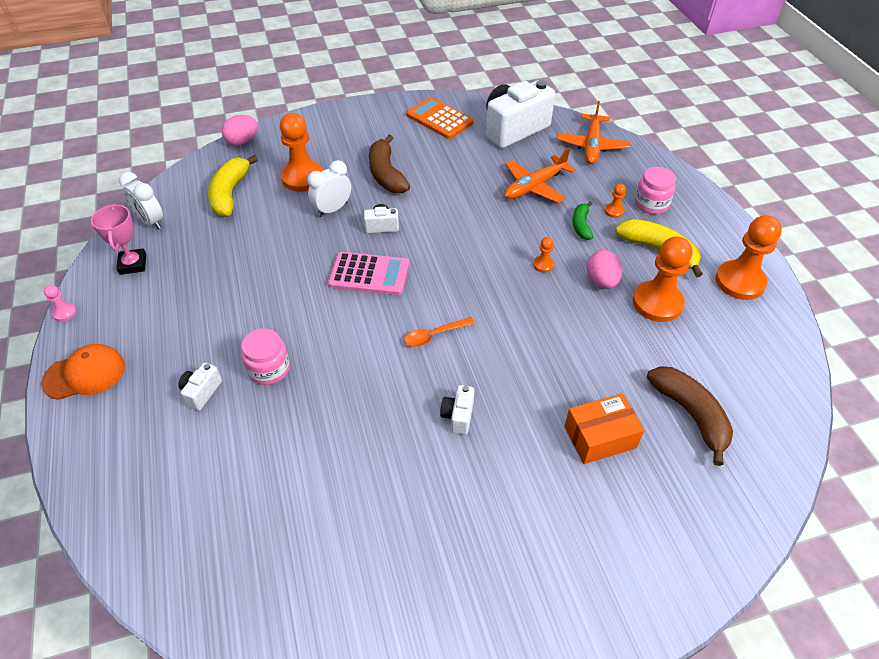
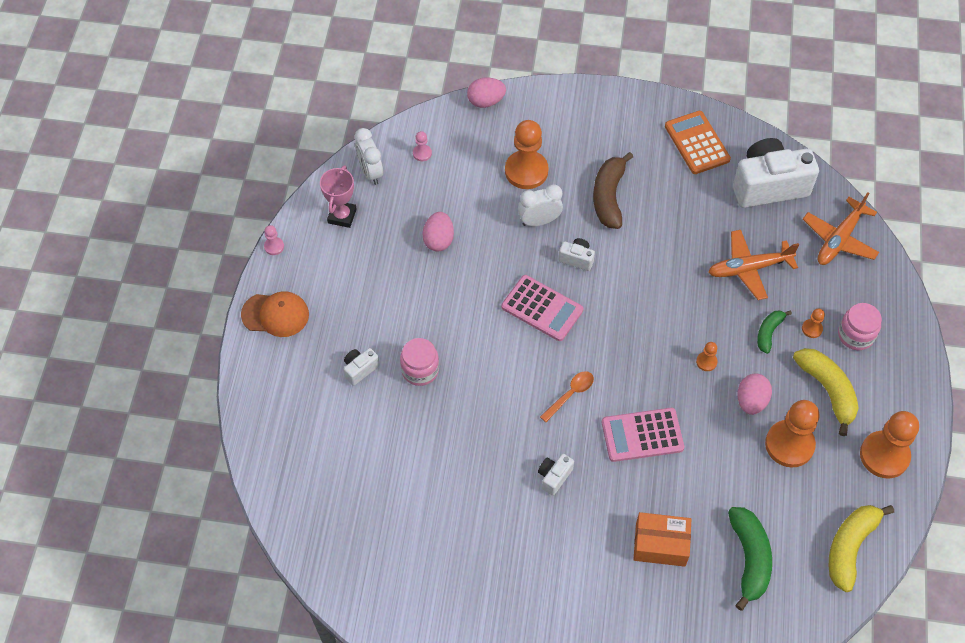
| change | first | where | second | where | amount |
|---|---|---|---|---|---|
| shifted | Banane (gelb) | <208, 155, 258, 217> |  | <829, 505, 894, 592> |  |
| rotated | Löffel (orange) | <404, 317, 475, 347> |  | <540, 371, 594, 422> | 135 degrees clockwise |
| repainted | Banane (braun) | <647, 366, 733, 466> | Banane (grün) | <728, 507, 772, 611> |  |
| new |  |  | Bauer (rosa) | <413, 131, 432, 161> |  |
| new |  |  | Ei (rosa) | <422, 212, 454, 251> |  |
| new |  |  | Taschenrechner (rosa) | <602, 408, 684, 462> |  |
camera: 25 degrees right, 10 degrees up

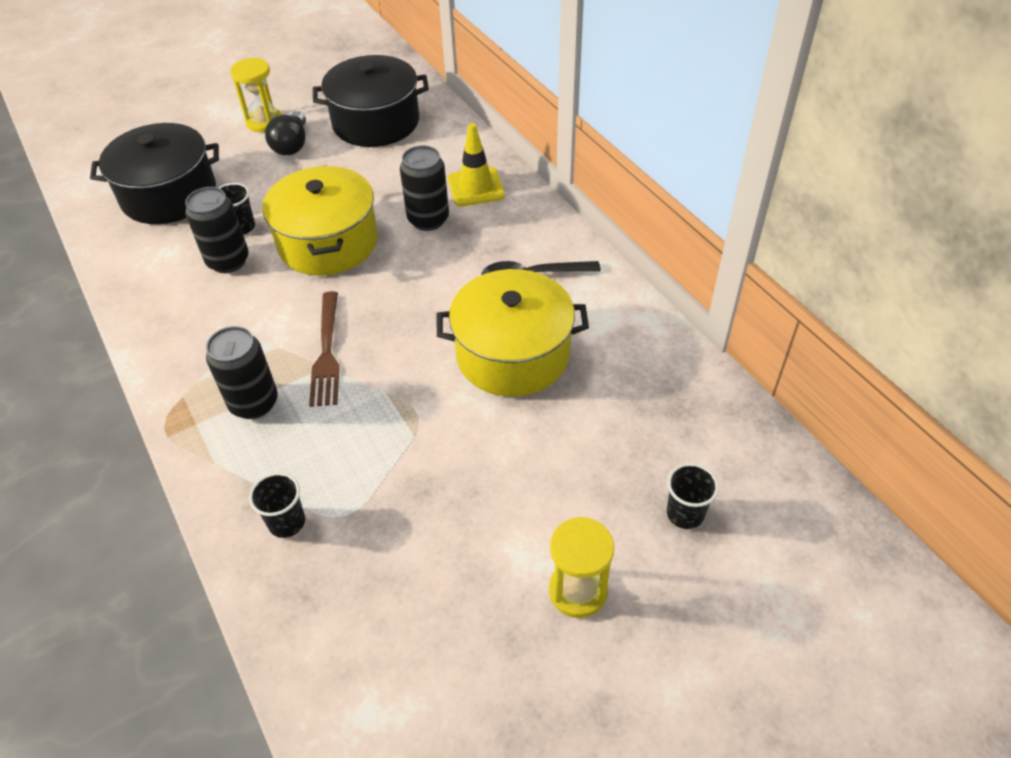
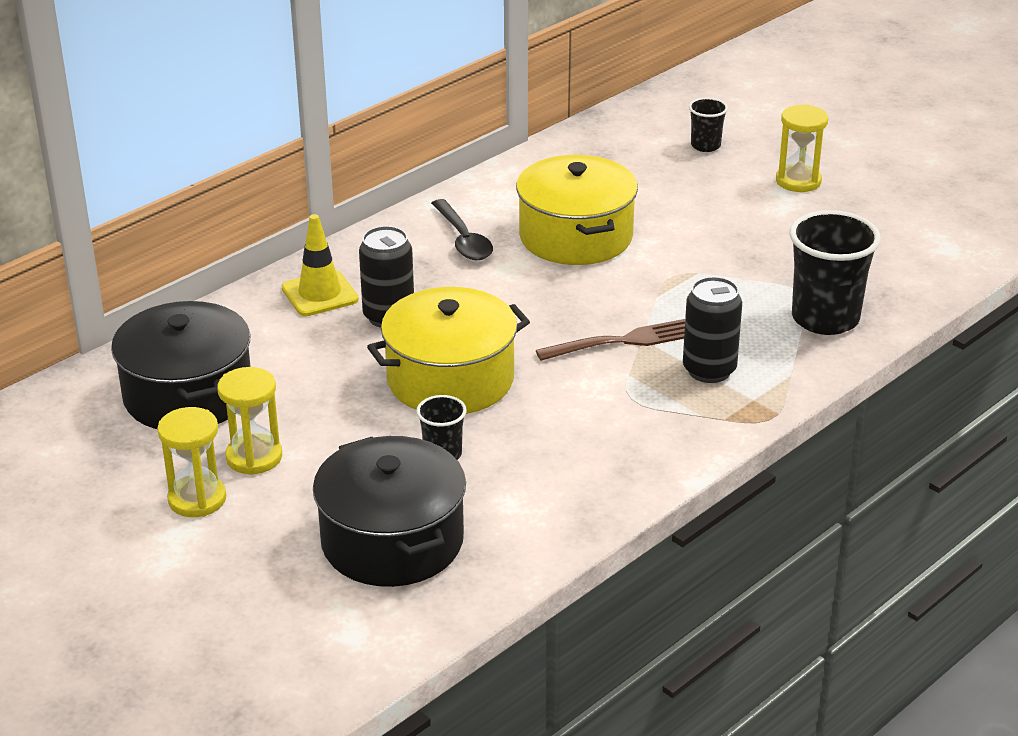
| change | first | where | second | where | amount |
|---|---|---|---|---|---|
| swapped | Glühbirne (schwarz) | <265, 111, 306, 156> | Sanduhr (gelb) | <217, 367, 282, 475> |  |
| gone | Dose (schwarz) | <185, 187, 249, 273> |  |  |  |
| scaled | Becher (schwarz) | <249, 472, 305, 538> |  | <790, 210, 881, 335> | x1.96 |
camera: 105 degrees left, 15 degrees down

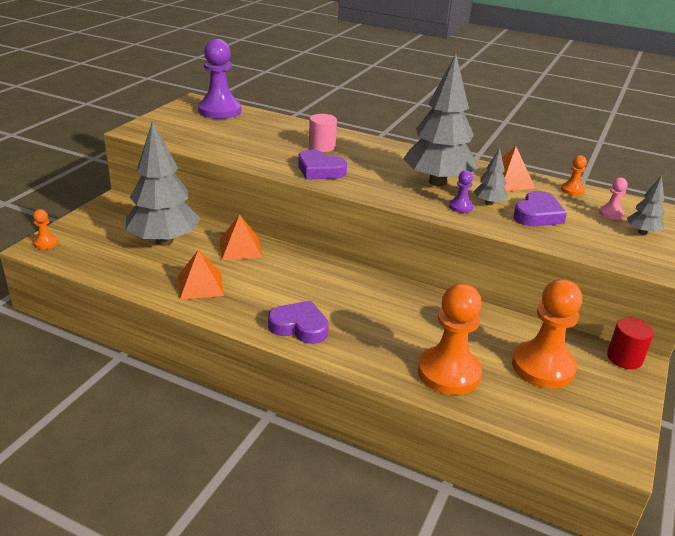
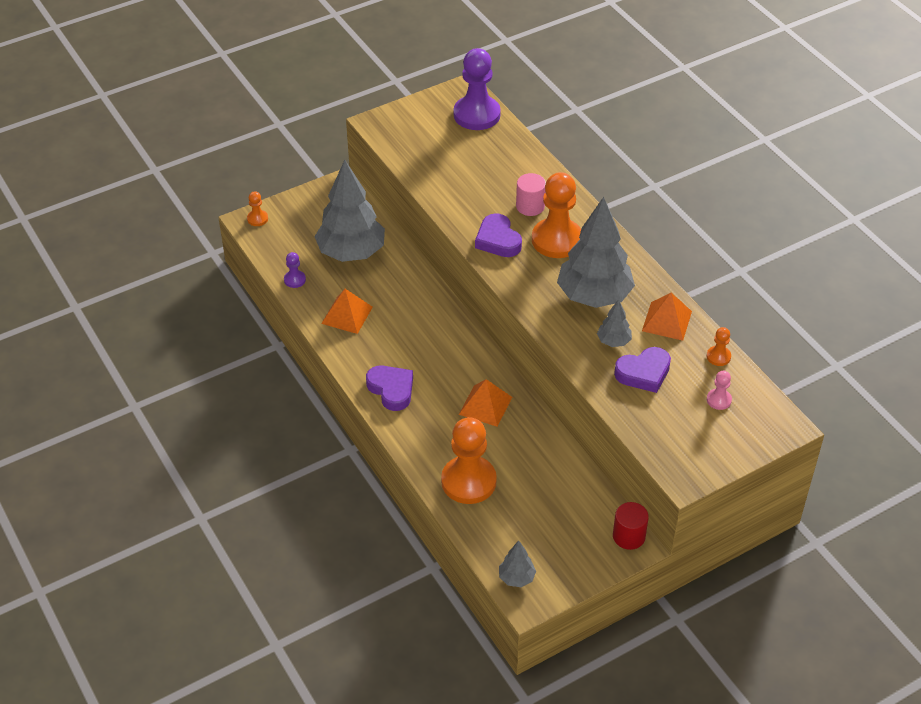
| change | first | where | second | where | amount |
|---|---|---|---|---|---|
| shifted | Bauer (lila) | <449, 170, 473, 213> |  | <284, 252, 306, 288> |  |
| shifted | Baum (grau) | <627, 175, 665, 235> |  | <499, 540, 536, 587> |  |
| shifted | Pyramide (orange) | <220, 214, 262, 260> |  | <459, 379, 512, 427> |  |
| shifted | Bauer (orange) | <512, 279, 582, 388> |  | <532, 172, 581, 258> |  |
camera: 35 degrees right, 15 degrees up

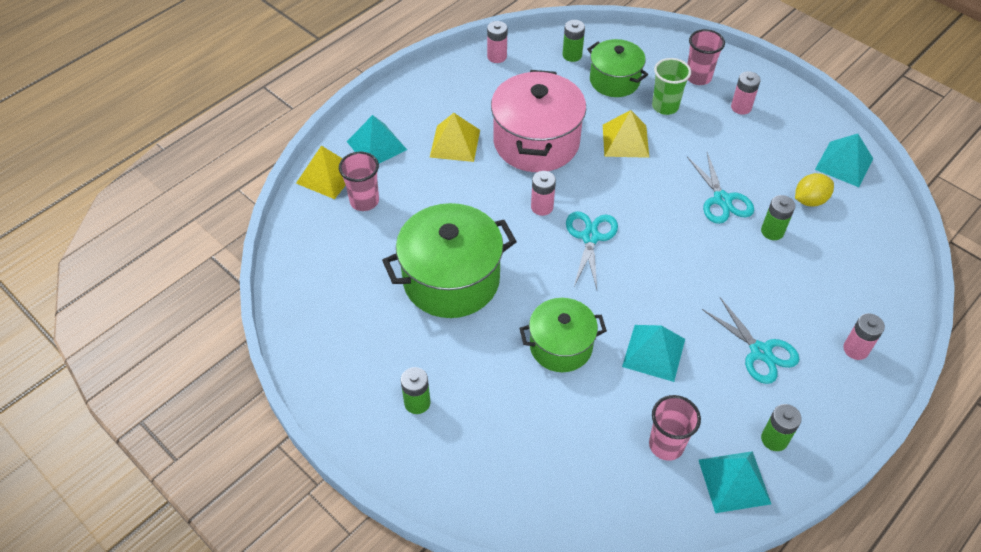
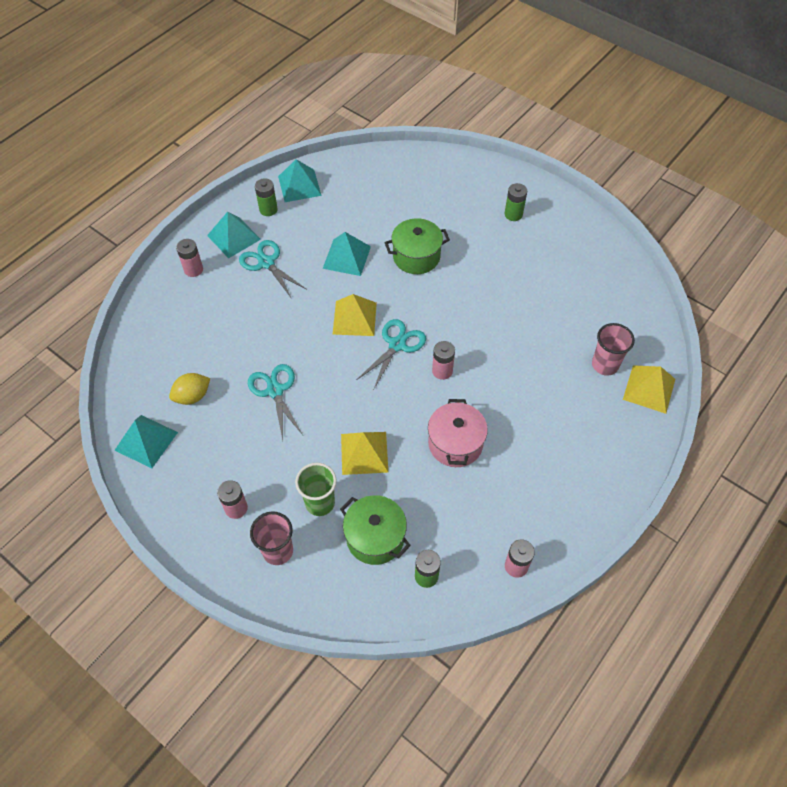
| change | first | where | second | where | amount |
|---|---|---|---|---|---|
| scaled | Kochtopf (rosa) | <491, 70, 586, 172> |  | <428, 399, 488, 467> | x0.62 |
| shifted | Pyramide (gelb) | <430, 113, 480, 162> |  | <332, 294, 377, 336> |  |
| shifted | Pyramide (türkis) | <347, 115, 407, 163> |  | <207, 212, 261, 259> |  |
| gone | Batterie (grün) | <761, 195, 795, 240> |  |  |  |
| gone | Kochtopf (grün) | <382, 203, 517, 318> |  |  |  |
| rotated | Schere (türkis) | <566, 211, 618, 289> |  | <357, 319, 426, 389> | 150 degrees counterclockwise |
| gone | Becher (rosa) | <649, 395, 701, 461> |  |  |  |
camera: 175 degrees right, 5 degrees up

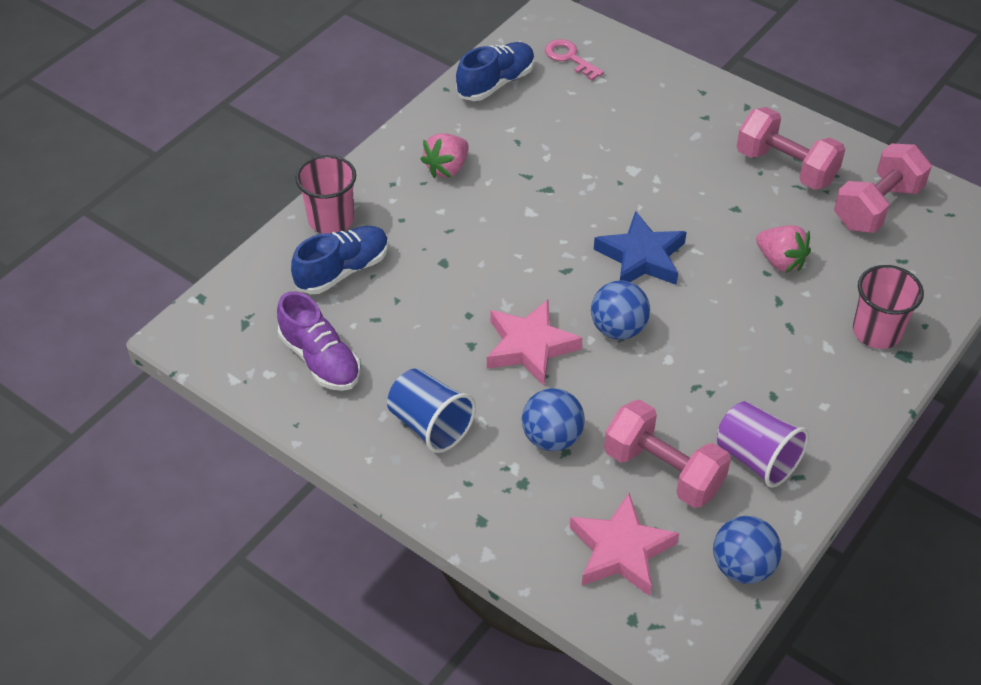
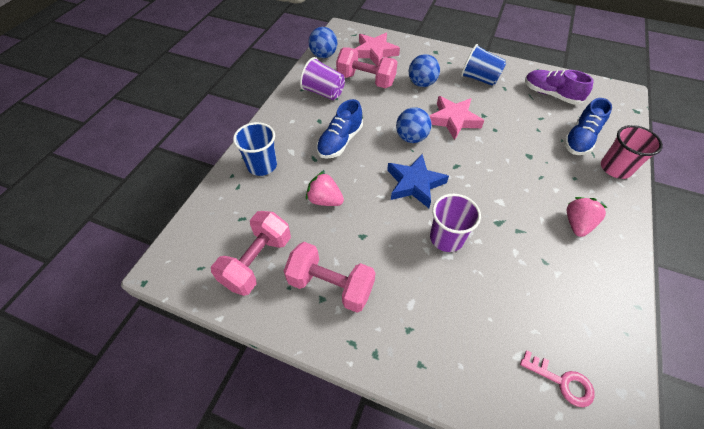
| change | first | where | second | where | amount |
|---|---|---|---|---|---|
| shifted | Schuh (blau) | <456, 42, 535, 101> |  | <316, 99, 363, 159> |  |
| repainted | Becher (rosa) | <853, 265, 924, 349> | Becher (blau) | <233, 122, 277, 176> |  |
| new |  |  | Becher (lila) | <430, 194, 481, 252> |  |
camera: 165 degrees right, 5 degrees up

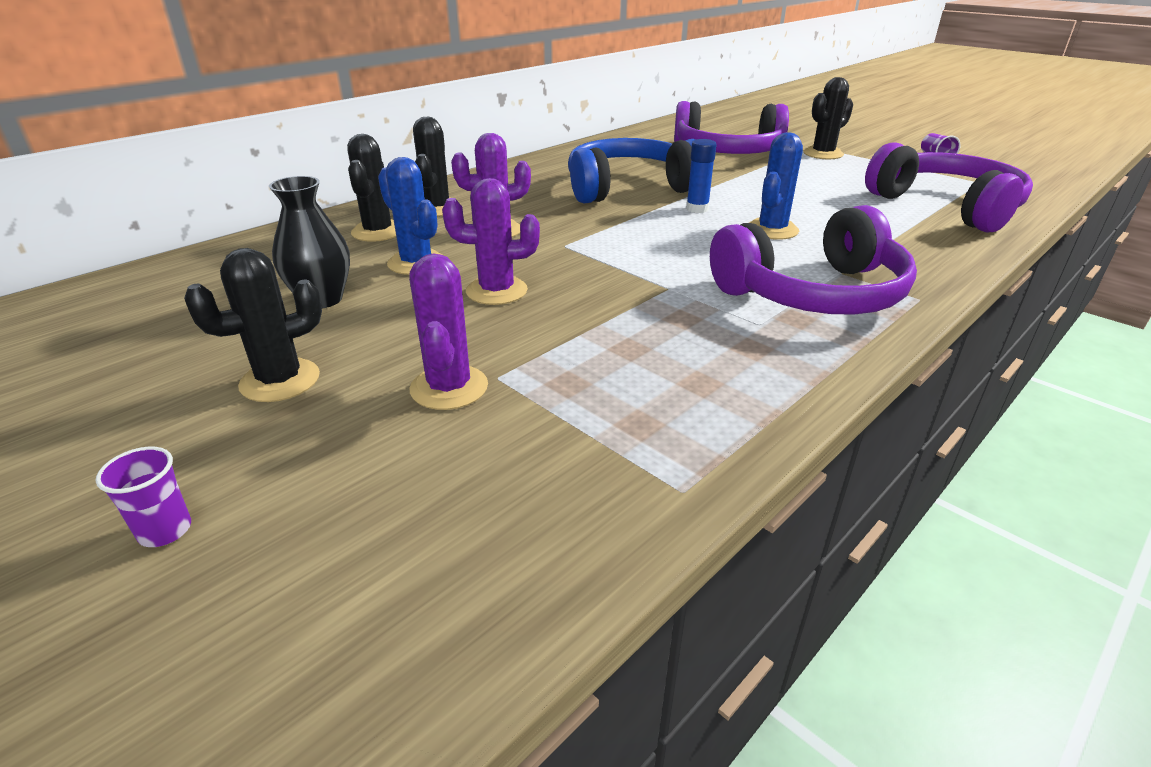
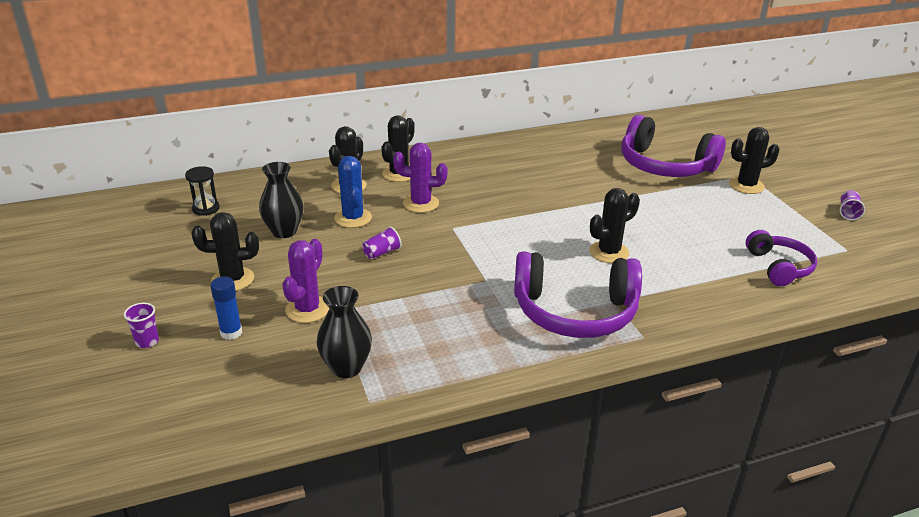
| change | first | where | second | where | amount |
|---|---|---|---|---|---|
| repainted | Kaktus (blau) | <749, 132, 803, 240> | Kaktus (schwarz) | <589, 188, 640, 263> |  |
| gone | Kopfhörer (blau) | <568, 138, 697, 203> |  |  |  |
| shifted | Klebestift (blau) | <686, 139, 716, 213> |  | <210, 276, 242, 340> |  |
| scaled | Kopfhörer (lila) | <865, 143, 1033, 233> |  | <746, 230, 817, 286> | x0.58 |
| swapped | Kaktus (lila) | <442, 178, 540, 305> | Becher (lila) | <362, 226, 402, 259> |  |
| new |  |  | Sanduhr (schwarz) | <185, 166, 220, 216> |  |
| new |  |  | Vase (schwarz) | <317, 286, 372, 378> |  |
camera: 25 degrees right, 0 degrees up

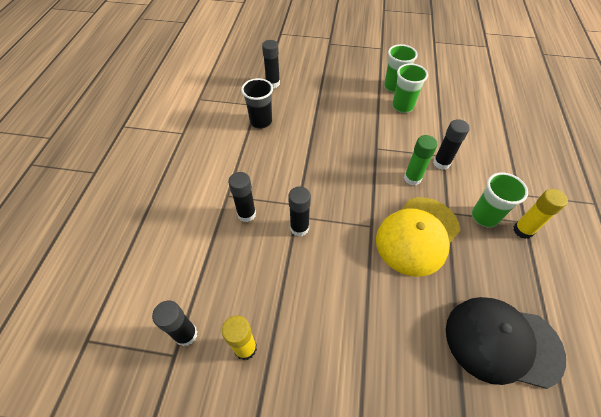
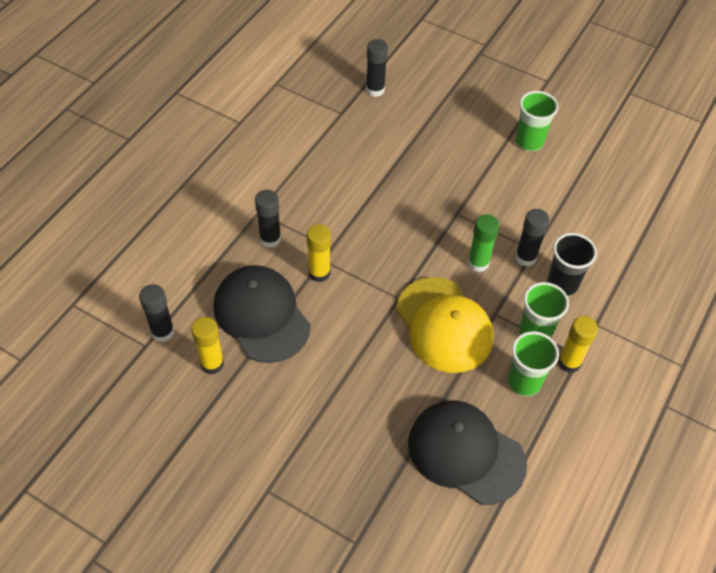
| change | first | where | second | where | amount |
|---|---|---|---|---|---|
| shifted | Becher (grün) | <392, 63, 428, 113> |  | <508, 331, 559, 396> |  |
| shifted | Becher (schwarz) | <241, 78, 273, 129> |  | <547, 233, 597, 296> |  |
| repainted | Klebestift (schwarz) | <288, 186, 311, 237> | Klebestift (gelb) | <307, 224, 331, 282> |  |
| rotated | Kappe (gelb) | <376, 197, 460, 277> |  | <396, 277, 493, 373> | 90 degrees counterclockwise |
| new |  |  | Kappe (schwarz) | <213, 265, 311, 363> |  |
camera: 20 degrees right, 0 degrees up

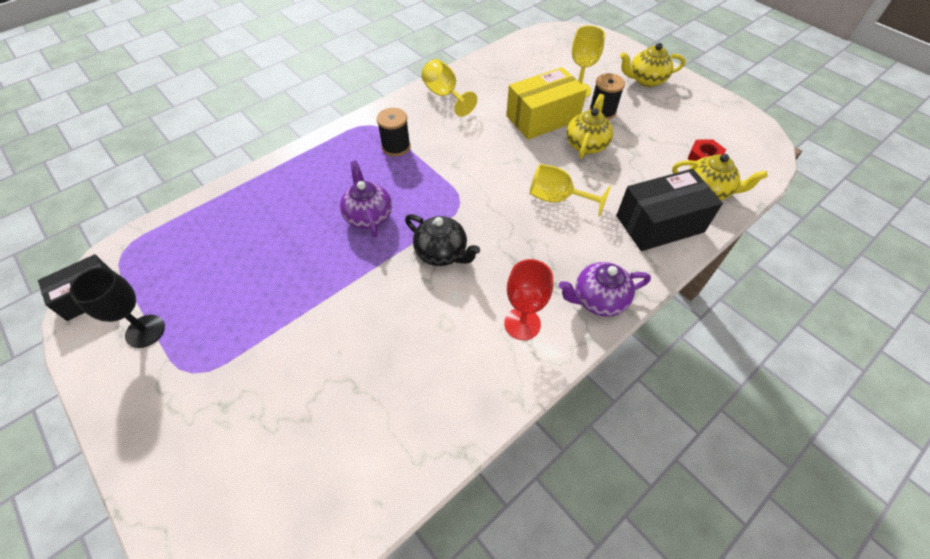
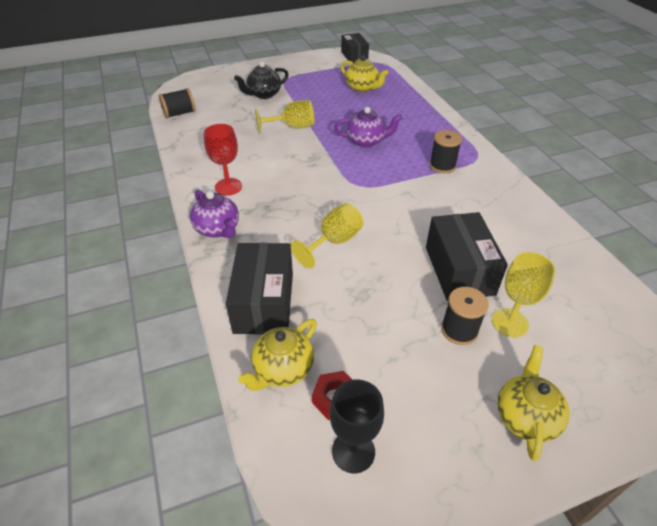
| change | first | where | second | where | amount |
|---|---|---|---|---|---|
| shifted | Kelch (gelb) | <421, 59, 477, 117> |  | <255, 100, 314, 133> |  |
| repainted | Schachtel (gelb) | <506, 67, 587, 140> | Schachtel (schwarz) | <426, 212, 508, 301> |  |
| shifted | Teekanne (gelb) | <566, 94, 613, 159> |  | <341, 55, 388, 92> |  |
| shifted | Teekanne (schwarz) | <405, 214, 480, 266> |  | <234, 61, 289, 99> |  |
| rotated | Teekanne (lila) | <559, 262, 651, 317> |  | <190, 190, 239, 238> | 135 degrees clockwise |
| shifted | Kelch (schwarz) | <69, 267, 165, 348> |  | <330, 380, 384, 473> |  |
| new |  |  | Garnrolle (schwarz) | <159, 88, 195, 118> |  |
camera: 110 degrees right, 10 degrees down

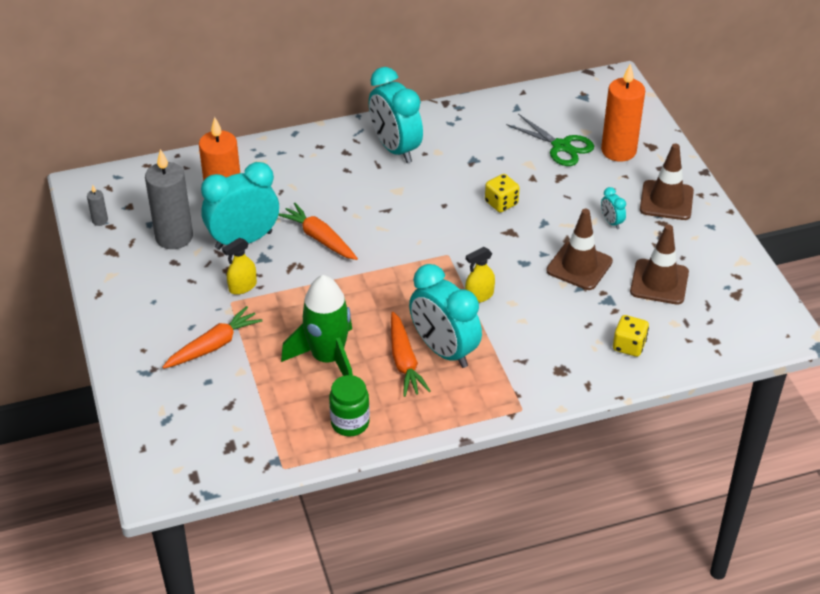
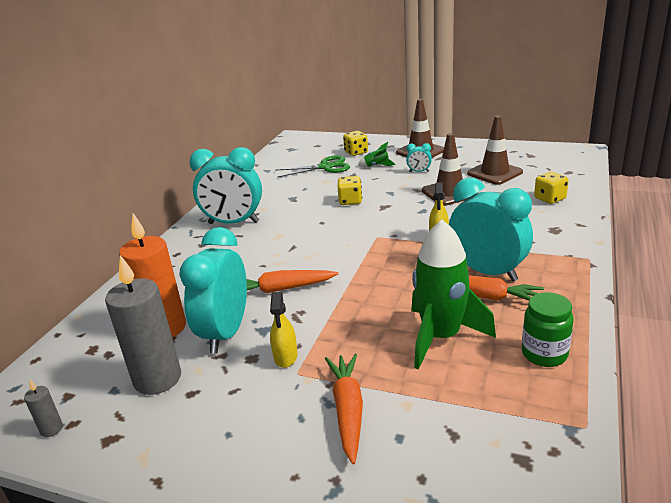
| change | first | where | second | where | amount |
|---|---|---|---|---|---|
| swapped | Kerze (orange) | <601, 63, 645, 162> | Spielwürfel (gelb) | <343, 131, 368, 156> |  |
| rotated | Wecker (türkis) | <409, 264, 482, 368> |  | <449, 177, 533, 281> | 135 degrees counterclockwise |
| new |  |  | Rakete (grün) | <358, 142, 396, 167> |  |
camera: 50 degrees left, 15 degrees down

